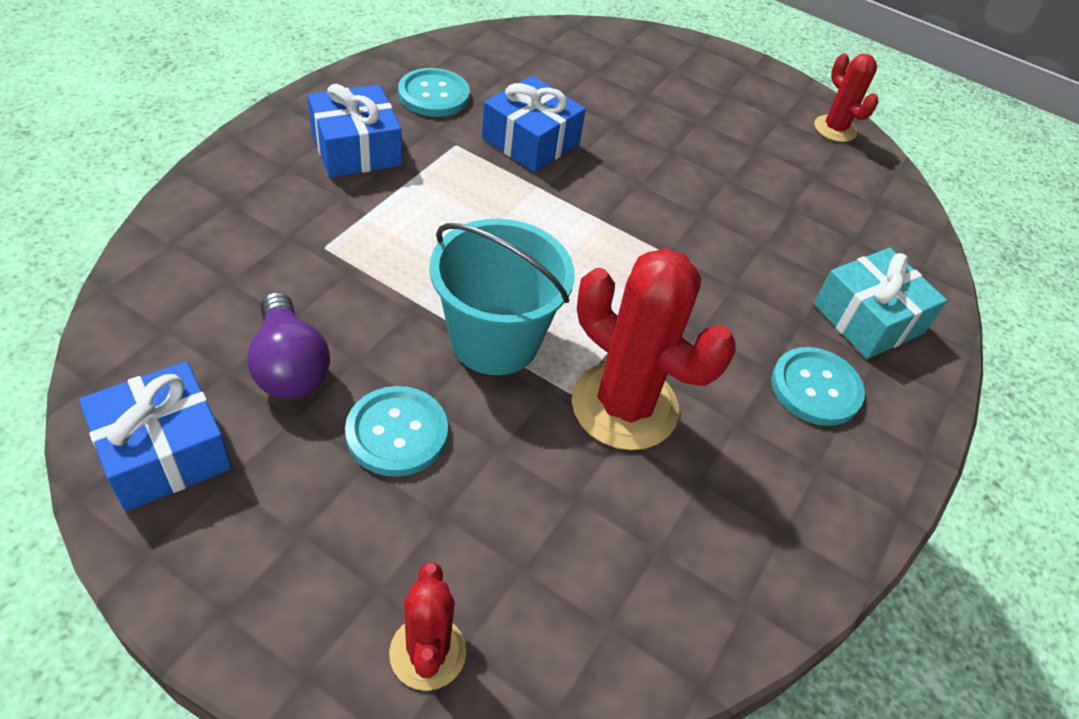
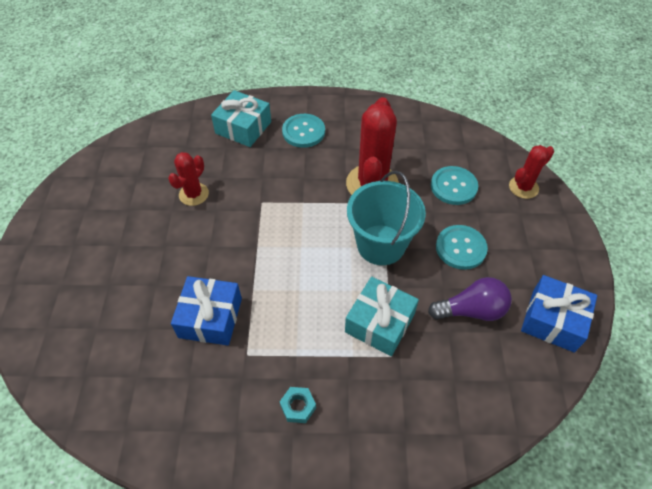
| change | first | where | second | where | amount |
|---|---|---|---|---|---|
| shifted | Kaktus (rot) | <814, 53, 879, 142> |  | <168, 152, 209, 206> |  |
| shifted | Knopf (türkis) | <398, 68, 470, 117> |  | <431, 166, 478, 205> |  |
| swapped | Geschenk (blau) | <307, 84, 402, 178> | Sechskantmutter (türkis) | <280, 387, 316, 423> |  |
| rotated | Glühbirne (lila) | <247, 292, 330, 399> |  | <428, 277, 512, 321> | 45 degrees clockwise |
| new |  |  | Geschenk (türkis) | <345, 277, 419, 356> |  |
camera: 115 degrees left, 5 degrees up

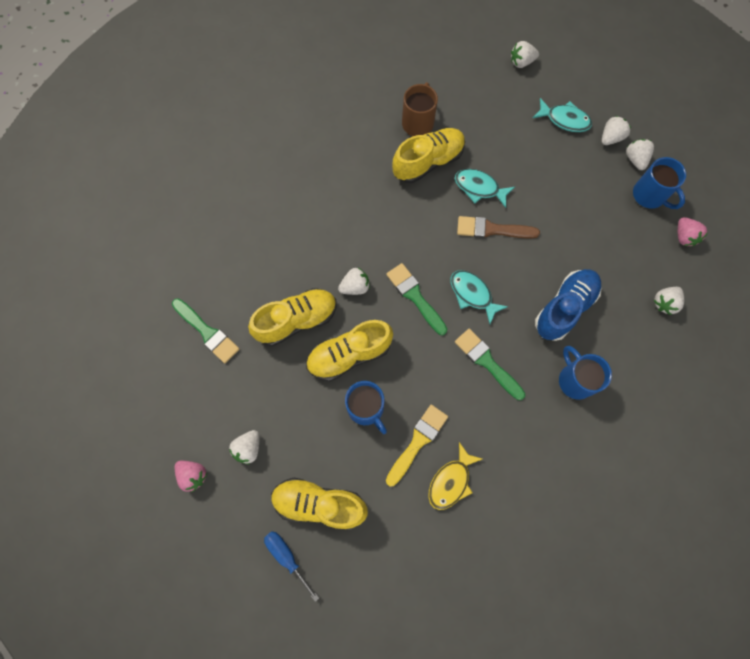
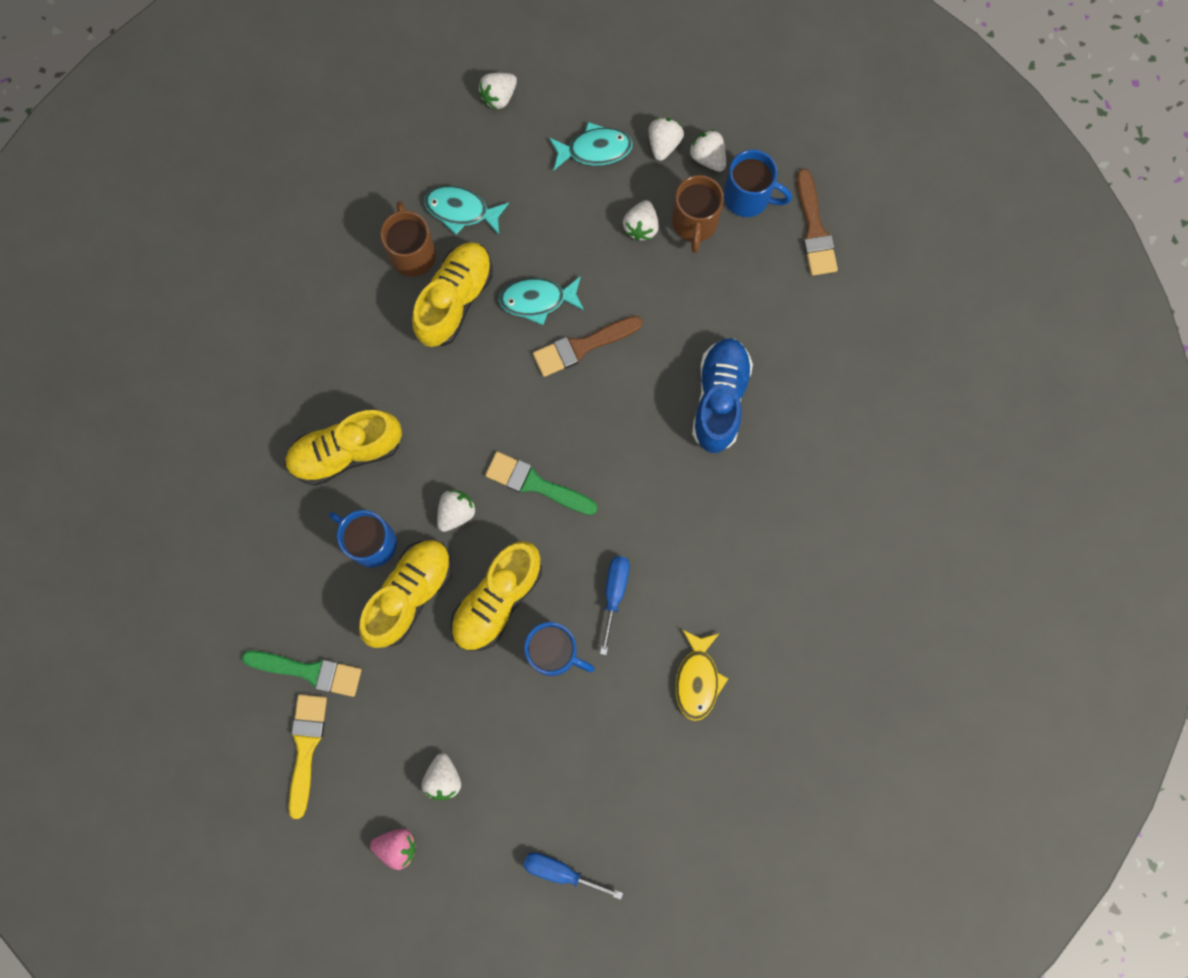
| change | first | where | second | where | amount |
|---|---|---|---|---|---|
| swapped | Erdbeere (rosa) | <678, 217, 708, 247> | Pinsel (braun) | <796, 169, 838, 276> |  |
| shifted | Fisch (türkis) | <450, 270, 508, 324> |  | <424, 186, 509, 235> |  |
| shifted | Erdbeere (weiß) | <654, 287, 684, 315> |  | <623, 200, 659, 241> |  |
| gone | Pinsel (grün) | <455, 329, 525, 400> |  |  |  |
| shifted | Tasse (blau) | <559, 346, 612, 400> |  | <328, 510, 397, 568> |  |
| shifted | Pinsel (gelb) | <386, 405, 448, 486> |  | <289, 694, 327, 819> |  |
| shifted | Schuh (gelb) | <271, 478, 368, 530> |  | <285, 410, 402, 486> |  |
| new |  |  | Tasse (braun) | <672, 175, 724, 253> |  |
| new |  |  | Schraubenzieher (blau) | <600, 556, 630, 655> |  |
camera: 30 degrees left, 5 degrees up

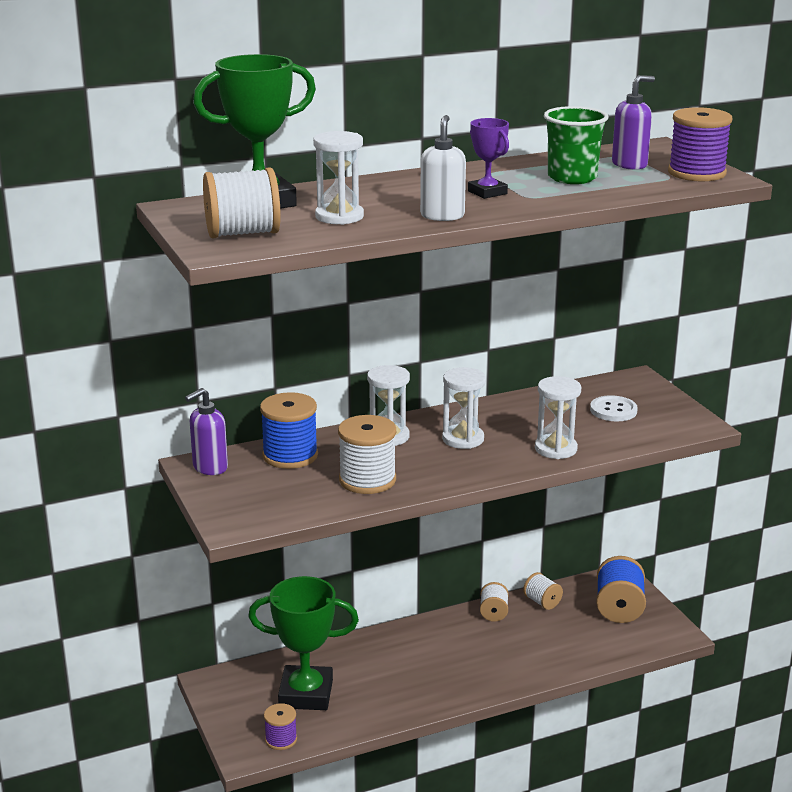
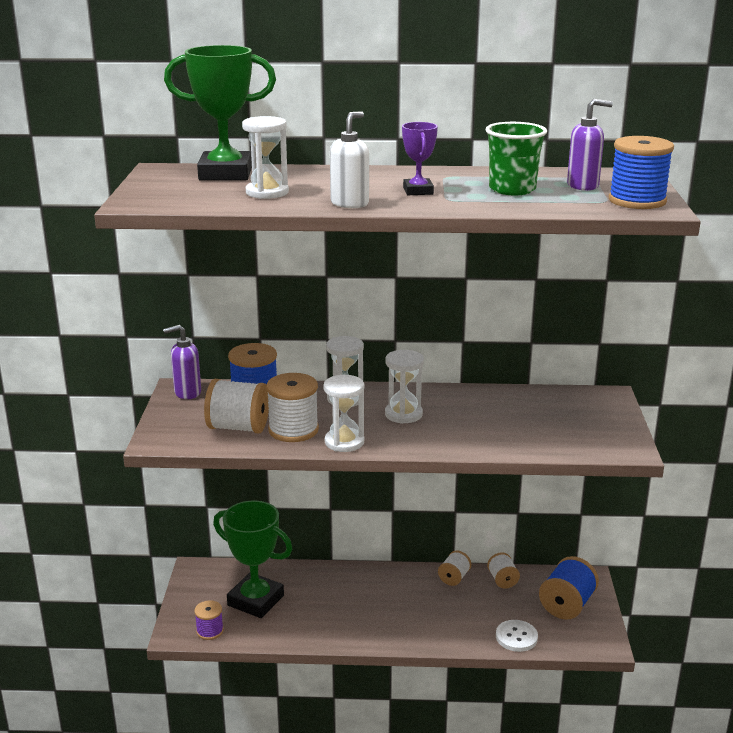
| change | first | where | second | where | amount |
|---|---|---|---|---|---|
| repainted | Garnrolle (lila) | <668, 107, 732, 181> | Garnrolle (blau) | <608, 136, 674, 209> |  |
| shifted | Garnrolle (weiß) | <203, 167, 281, 238> |  | <204, 379, 269, 433> |  |
| shifted | Sanduhr (weiß) | <535, 376, 581, 459> |  | <323, 375, 364, 452> |  |
| shifted | Knopf (weiß) | <590, 395, 638, 421> |  | <496, 620, 538, 652> |  |
camera: 25 degrees right, 0 degrees up

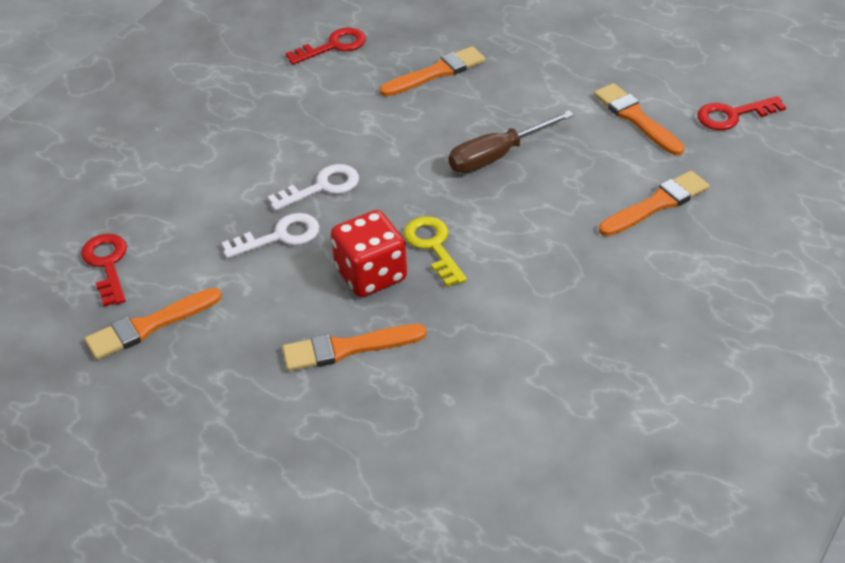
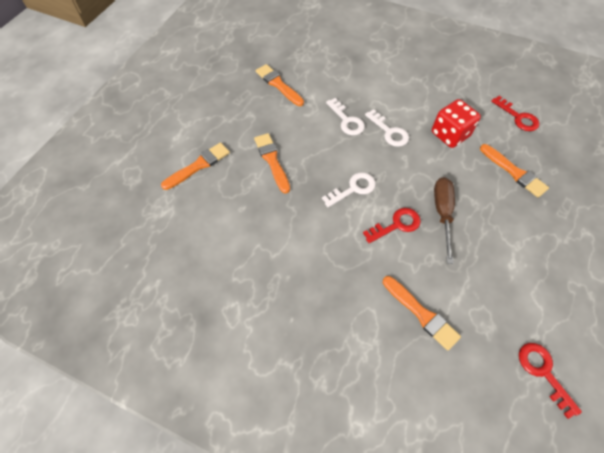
| change | first | where | second | where | amount |
|---|---|---|---|---|---|
| shifted | Pinsel (orange) | <594, 83, 685, 156> |  | <161, 142, 230, 190> |  |
| rotated | Schraubenzieher (braun) | <448, 110, 574, 173> |  | <434, 177, 455, 264> | 45 degrees clockwise |
| shifted | Spielwürfel (rot) | <331, 210, 407, 297> |  | <432, 99, 481, 148> |  |
| repainted | Schlüssel (gelb) | <403, 216, 467, 287> | Schlüssel (weiß) | <322, 172, 376, 208> |  |
| shifted | Schlüssel (rot) | <81, 234, 127, 307> |  | <363, 208, 421, 243> |  |
camera: 80 degrees right, 15 degrees up

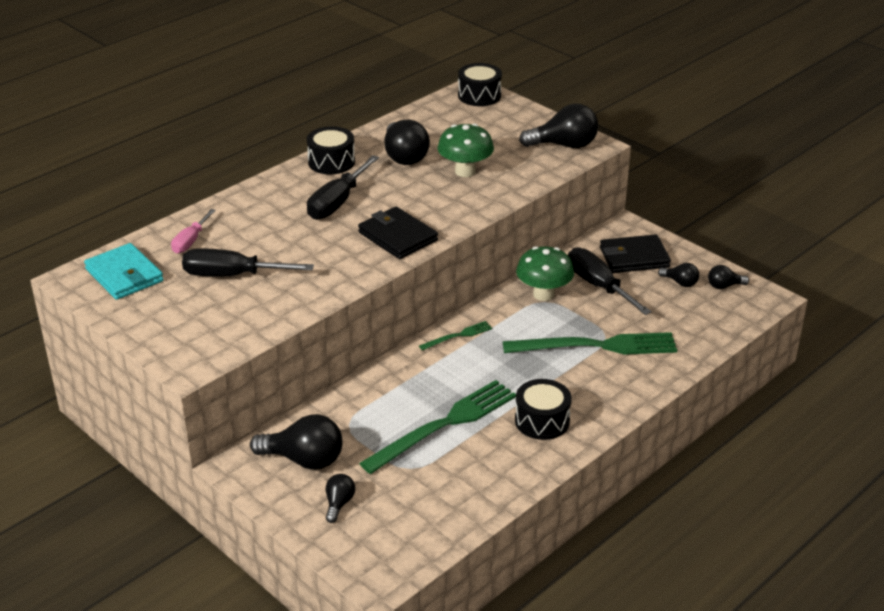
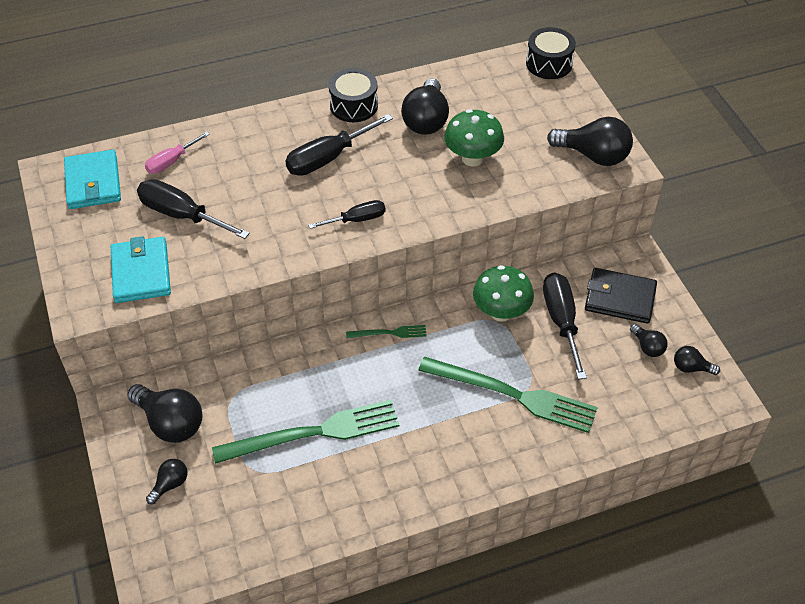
| change | first | where | second | where | amount |
|---|---|---|---|---|---|
| swapped | Geldbörse (schwarz) | <358, 207, 438, 259> | Schraubenzieher (schwarz) | <308, 200, 385, 229> |  |
| gone | Trommel (schwarz) | <515, 379, 572, 440> |  |  |  |
| new |  |  | Geldbörse (türkis) | <111, 236, 171, 303> |  |
camera: 25 degrees right, 15 degrees up

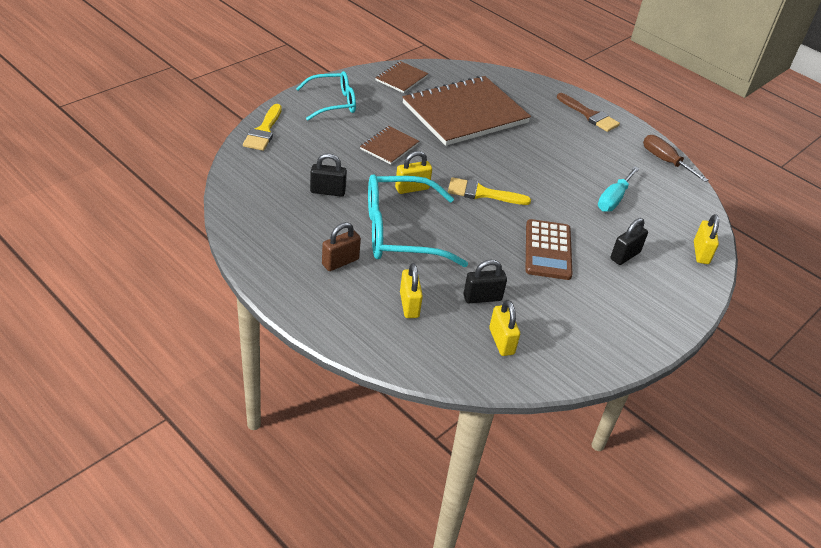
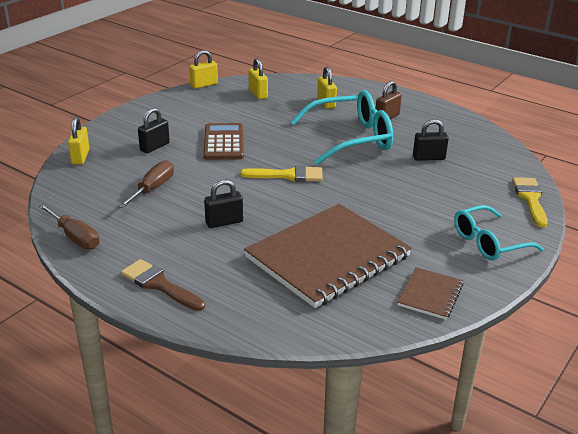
| change | first | where | second | where | amount |
|---|---|---|---|---|---|
| gone | Notizbuch (braun) | <360, 126, 419, 165> |  |  |  |
| shifted | Vorhängeschloss (gelb) | <395, 151, 432, 194> |  | <189, 50, 218, 89> |  |
| repainted | Schraubenzieher (türkis) | <598, 166, 640, 212> | Schraubenzieher (braun) | <118, 160, 174, 208> |  |
| shifted | Vorhängeschloss (schwarz) | <463, 259, 507, 303> |  | <204, 180, 243, 228> |  |
camera: 175 degrees right, 10 degrees down

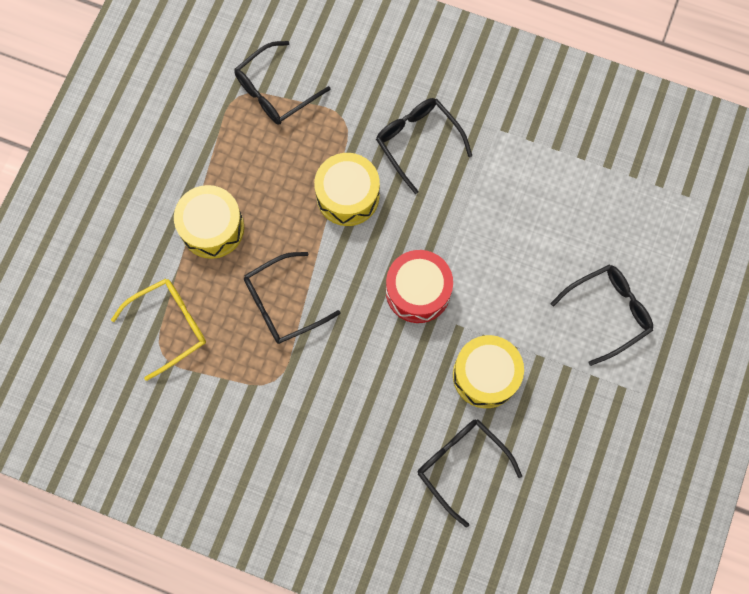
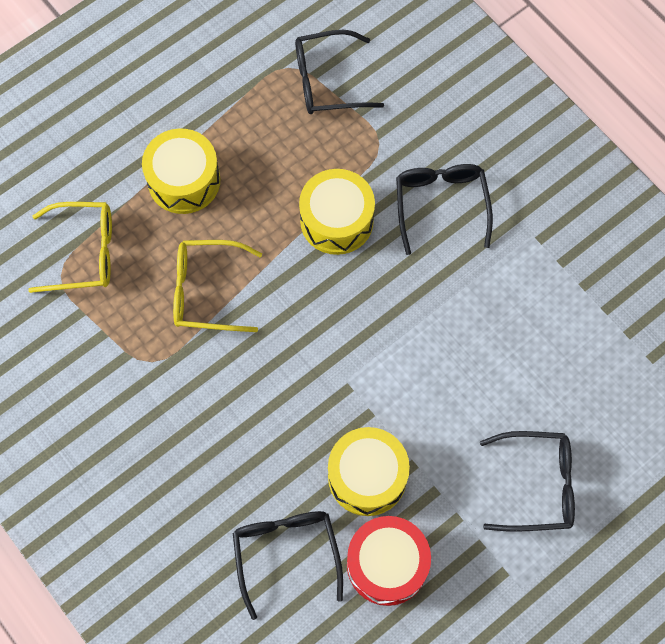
| change | first | where | second | where | amount |
|---|---|---|---|---|---|
| shifted | Trommel (rot) | <386, 250, 453, 323> |  | <347, 516, 431, 606> |  |
| repainted | Brille (schwarz) | <244, 252, 340, 344> | Brille (gelb) | <173, 240, 262, 332> |  |
camera: 30 degrees right, 5 degrees down

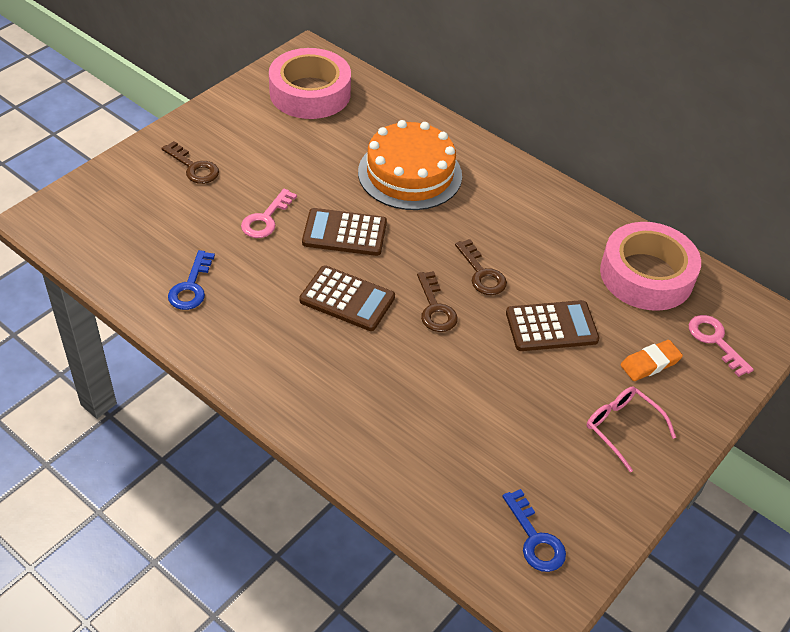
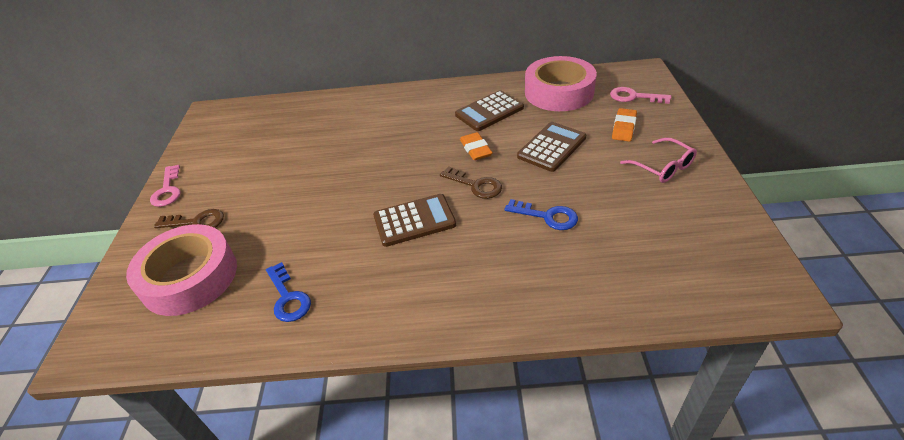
| change | first | where | second | where | amount |
|---|---|---|---|---|---|
| shifted | Klebeband (rosa) | <269, 48, 351, 119> |  | <126, 224, 237, 316> |  |
| gone | Kuchen (orange) | <358, 120, 462, 210> |  |  |  |
| shifted | Schlüssel (rosa) | <241, 189, 297, 238> |  | <150, 165, 180, 207> |  |
| shifted | Taschenrechner (braun) | <302, 208, 387, 256> |  | <455, 90, 524, 131> |  |
| swapped | Schlüssel (braun) | <455, 239, 507, 295> | Radiergummi (orange) | <460, 132, 493, 160> |  |
| rotated | Brille (rosa) | <587, 387, 676, 472> |  | <620, 138, 697, 183> | 135 degrees counterclockwise |
| shifted | Schlüssel (blau) | <502, 489, 566, 572> |  | <505, 199, 578, 230> |  |
camera: 35 degrees left, 5 degrees down

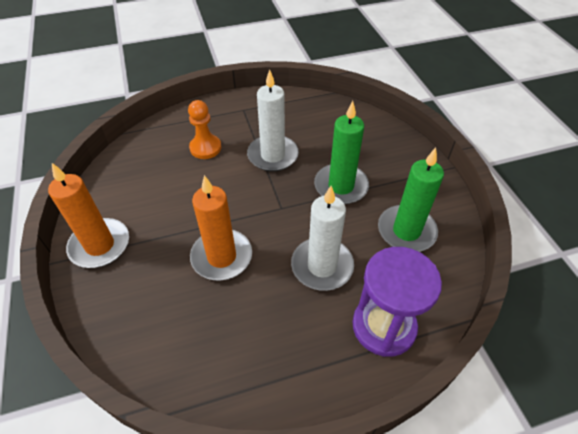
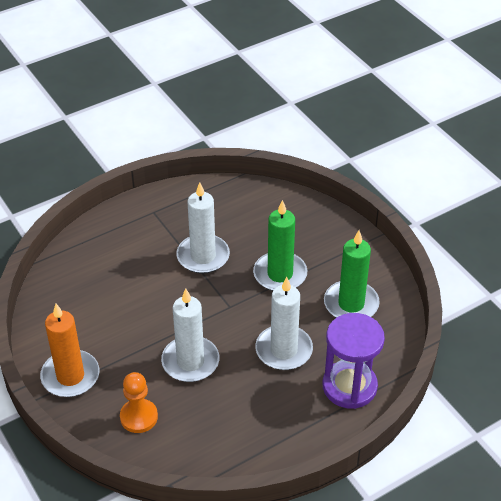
| change | first | where | second | where | amount |
|---|---|---|---|---|---|
| shifted | Bauer (orange) | <188, 100, 221, 159> |  | <120, 372, 158, 433> |  |
| repainted | Kerze (orange) | <190, 175, 252, 281> | Kerze (weiß) | <161, 289, 220, 382> |  |
camera: 15 degrees left, 5 degrees down

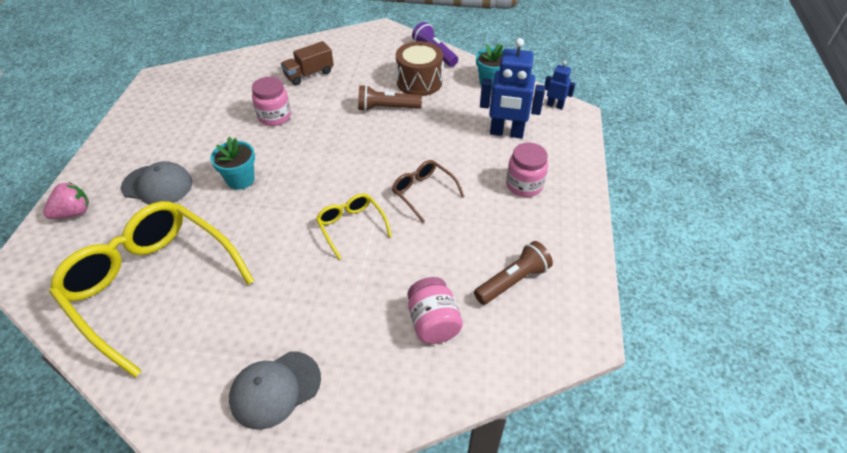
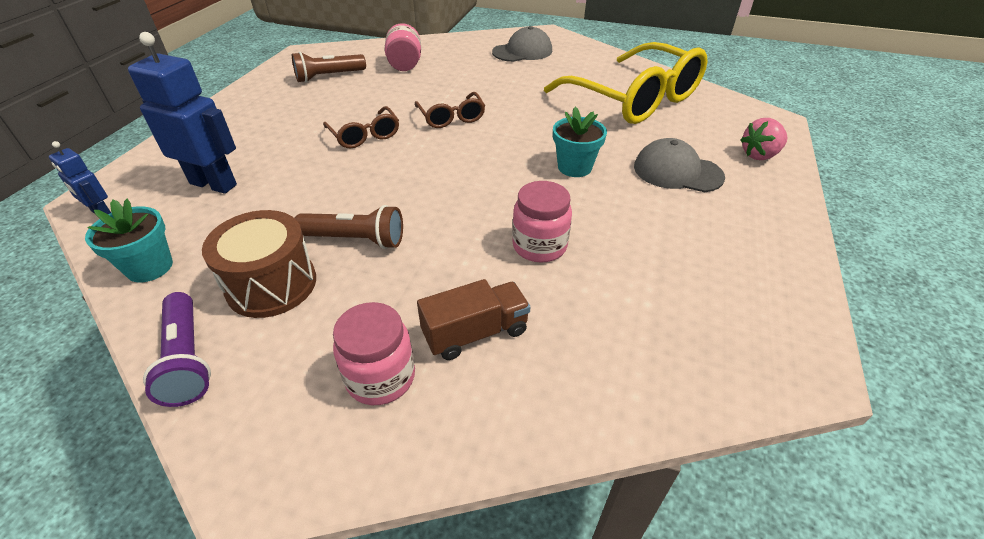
| change | first | where | second | where | amount |
|---|---|---|---|---|---|
| shifted | Einmachglas (rosa) | <506, 143, 548, 197> |  | <333, 302, 415, 405> |  |
| repainted | Brille (gelb) | <316, 193, 392, 260> | Brille (braun) | <415, 92, 485, 128> |  |
camera: 170 degrees left, 5 degrees down

